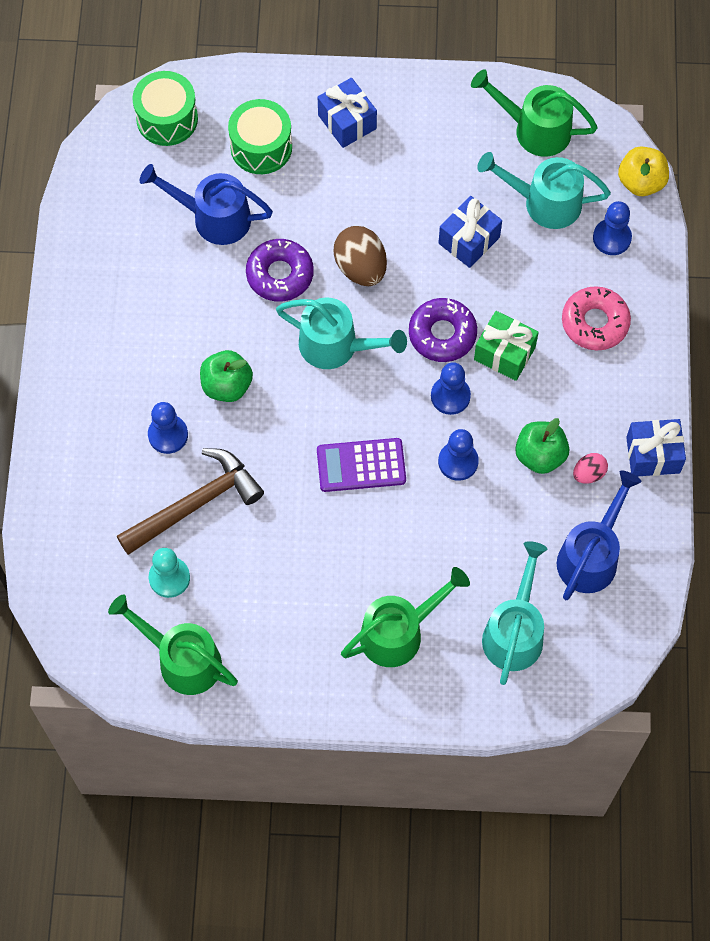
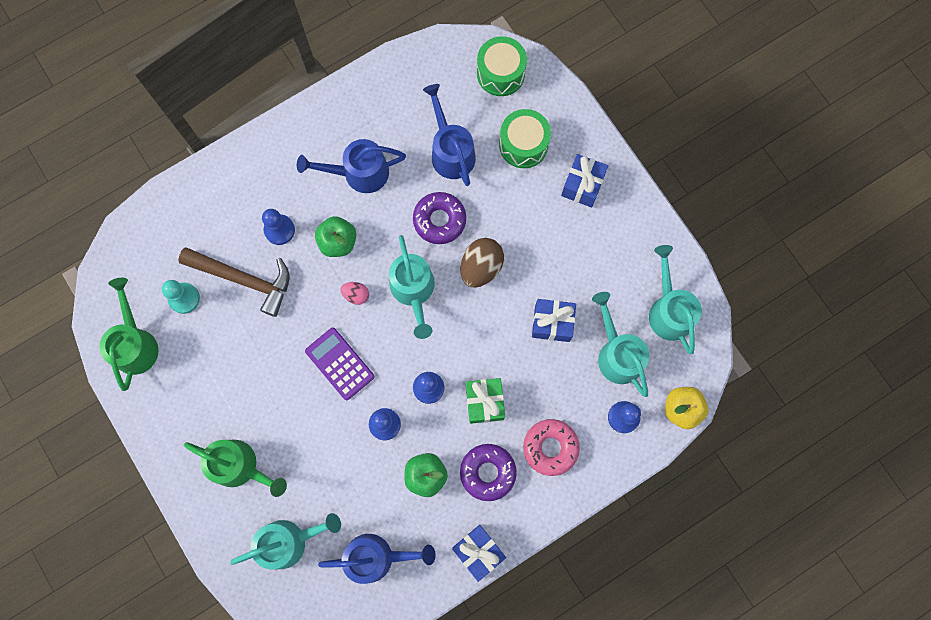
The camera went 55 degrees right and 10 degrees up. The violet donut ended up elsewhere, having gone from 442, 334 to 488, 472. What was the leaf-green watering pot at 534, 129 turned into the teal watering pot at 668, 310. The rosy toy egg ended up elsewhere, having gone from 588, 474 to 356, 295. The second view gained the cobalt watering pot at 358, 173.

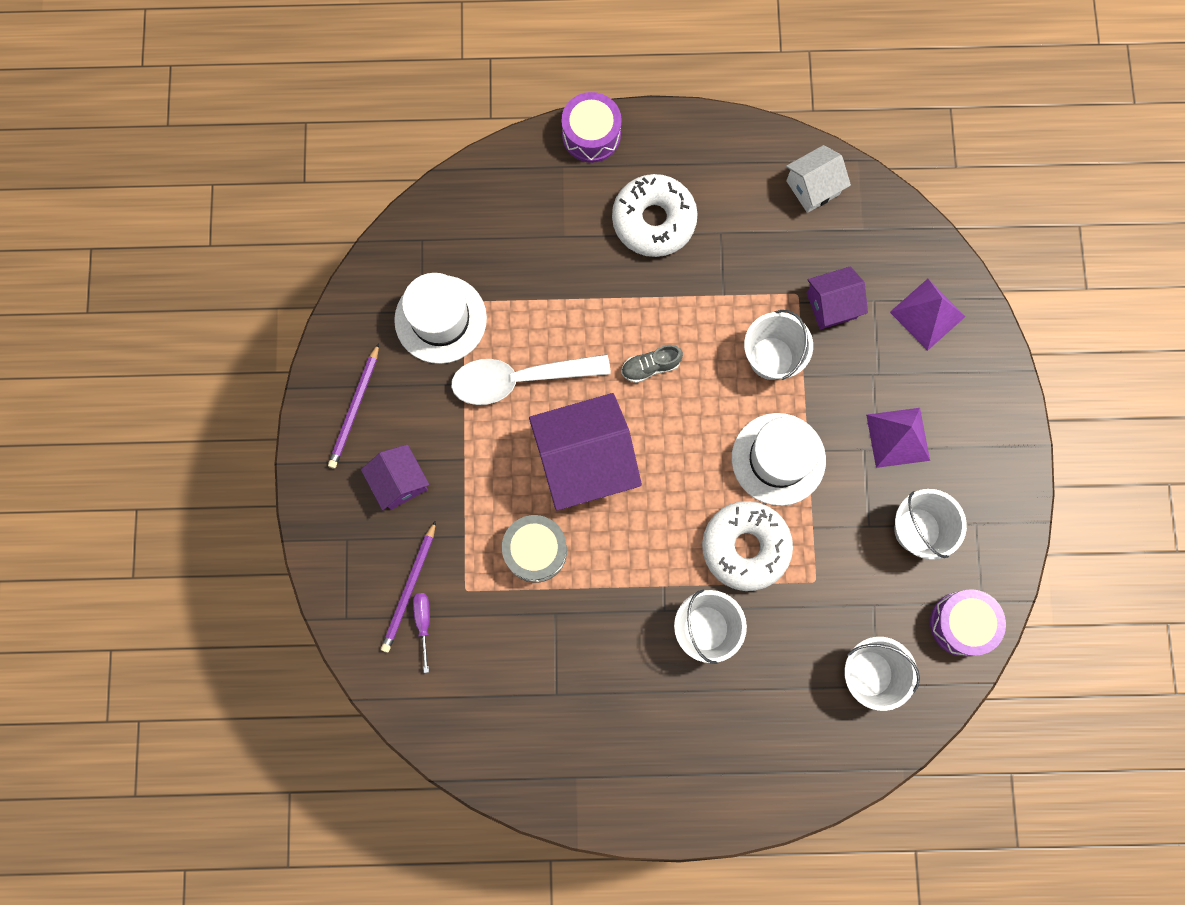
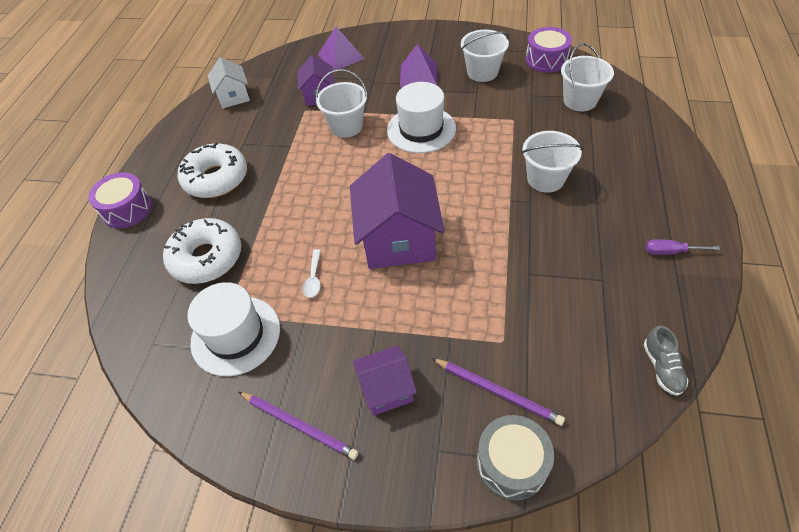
The camera went 75 degrees left and 25 degrees down. The violet hand screwdriver ended up elsewhere, having gone from 423, 623 to 671, 251. The size of the white teaspoon at 519, 379 changed by a factor of 0.42. The gray toy drum ended up elsewhere, having gone from 535, 551 to 511, 463. The gray sneaker ended up elsewhere, having gone from 650, 367 to 662, 367. The white donut ended up elsewhere, having gone from 745, 547 to 206, 258.

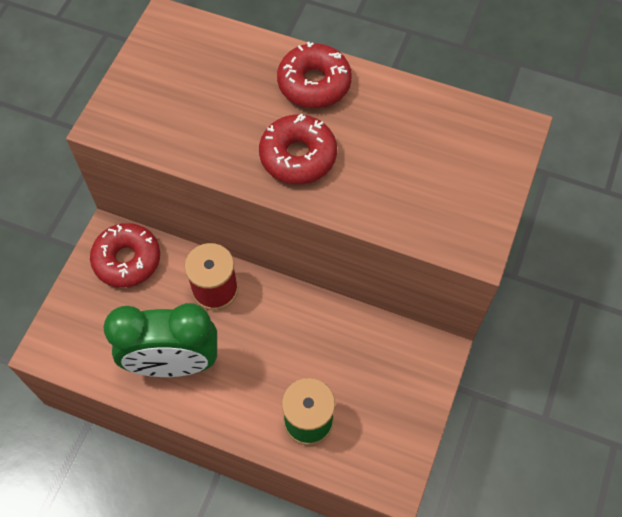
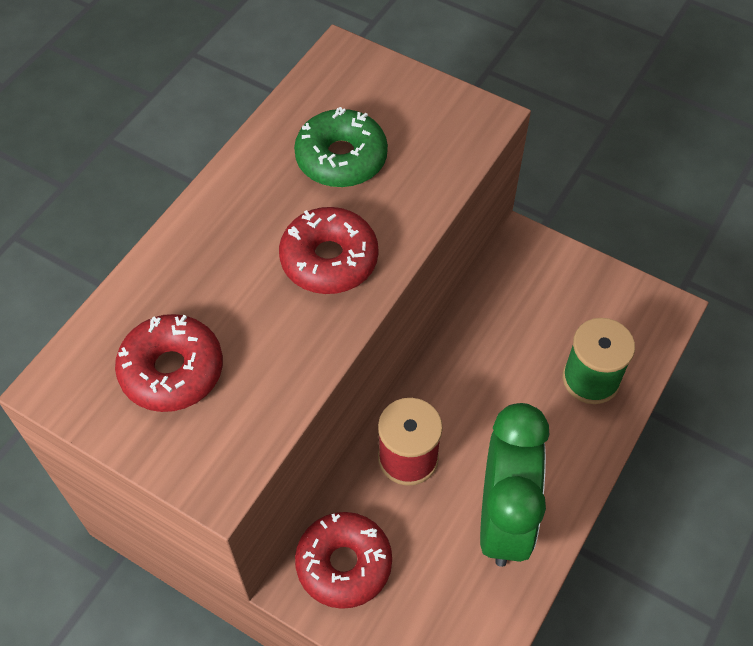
The camera went 80 degrees left and 5 degrees down. The scarlet donut ended up elsewhere, having gone from 314, 83 to 172, 370. The second view gained the leaf-green donut at 341, 158.

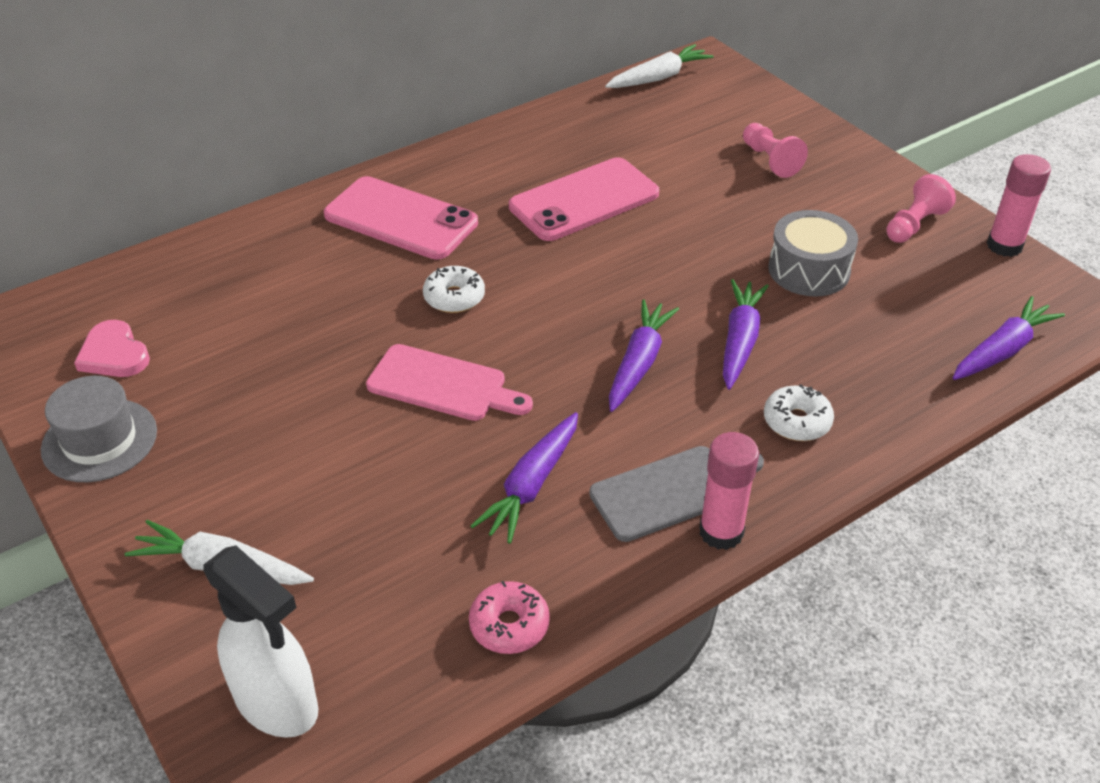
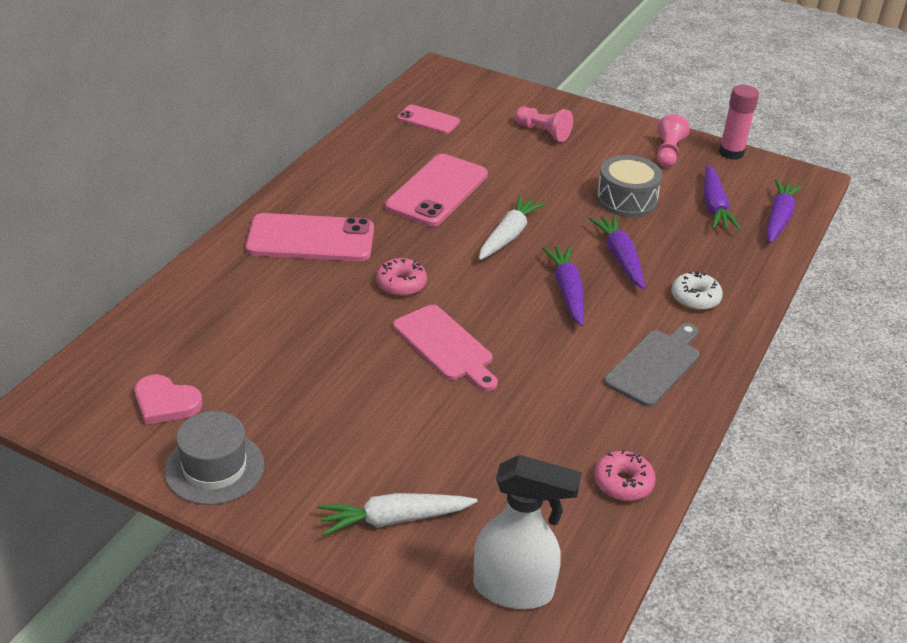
The camera went 30 degrees left and 5 degrees down. The rosy chopping board at 443, 385 ended up facing another way, 60 degrees clockwise from before. What was the white donut at 454, 297 turned into the rosy donut at 401, 284. The violet root vegetable ended up elsewhere, having gone from 531, 485 to 714, 207. The white root vegetable ended up elsewhere, having gone from 659, 77 to 508, 235. The second view lost the rosy glue stick at 721, 532. The second view gained the rosy mobile phone at 428, 120.

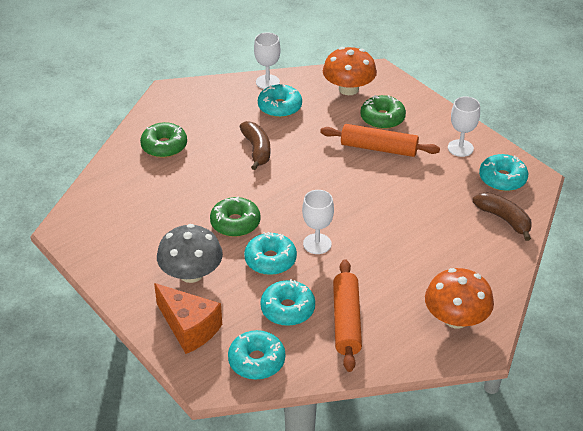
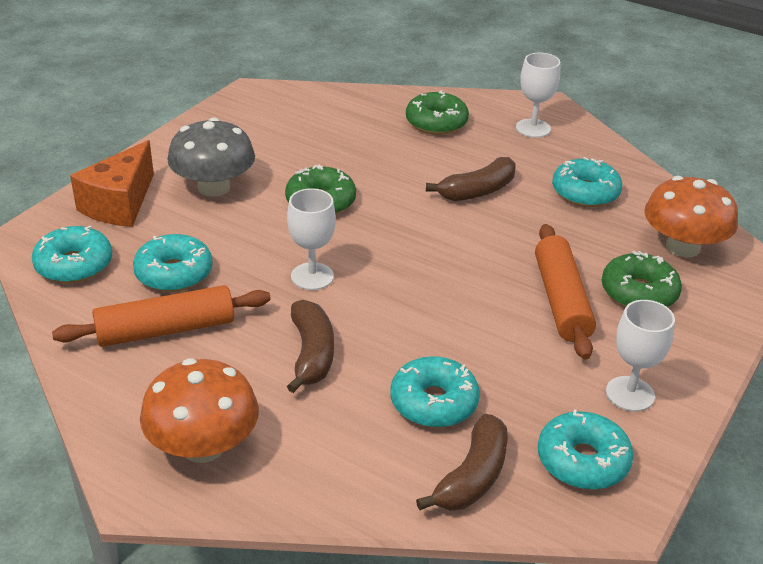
The camera went 70 degrees right and 5 degrees down. The teal donut ended up elsewhere, having gone from 270, 260 to 434, 402. The white wine glass ended up elsewhere, having gone from 267, 82 to 533, 128. The second view gained the brown toy banana at 311, 354.

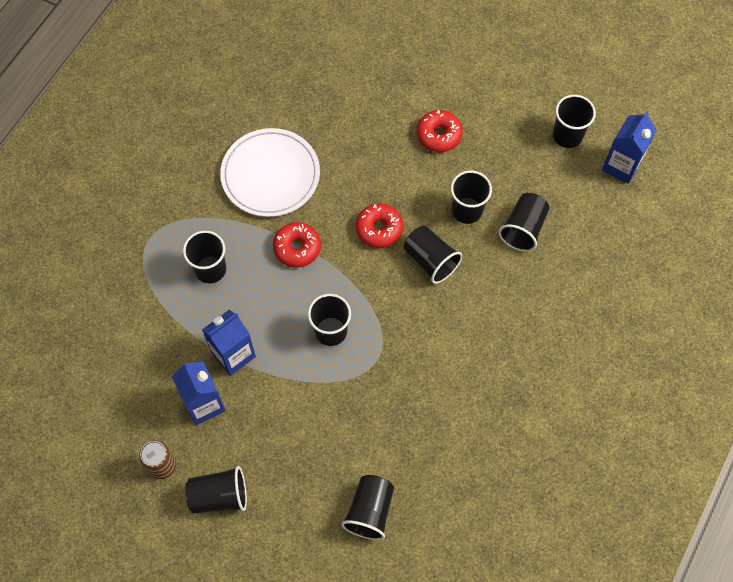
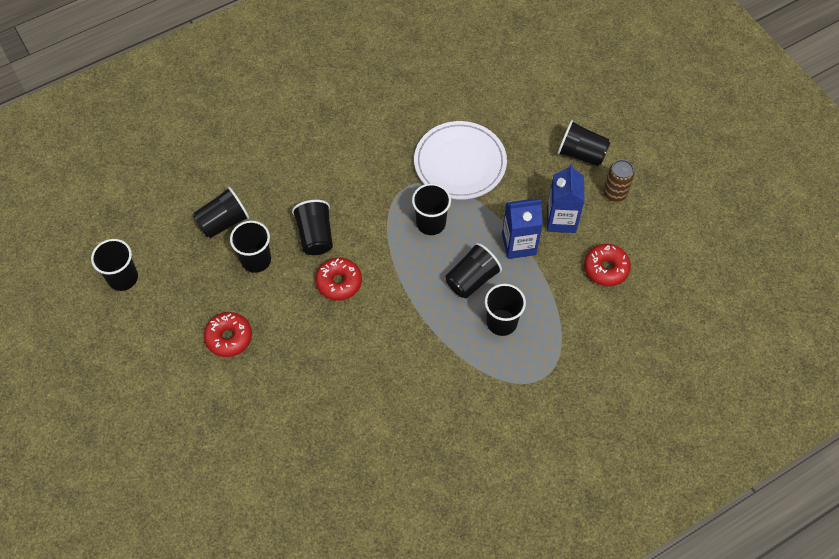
The camera went 150 degrees left and 5 degrees down. The white plate ended up elsewhere, having gone from 270, 175 to 460, 163. The scarlet donut ended up elsewhere, having gone from 297, 248 to 606, 268. The jet-black tumbler ended up elsewhere, having gone from 369, 511 to 472, 279. The second view lost the cobalt milk carton at 621, 166.

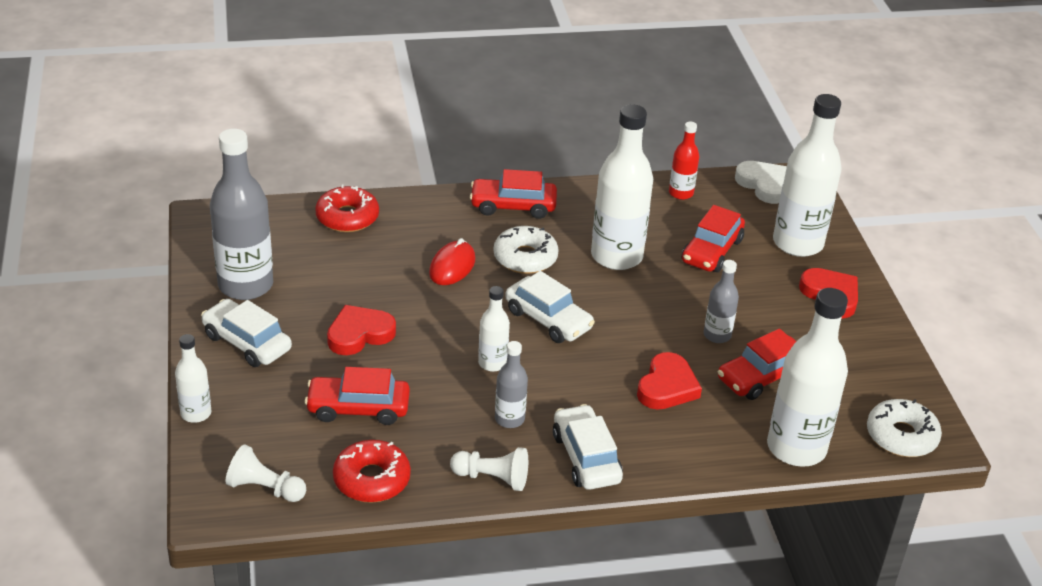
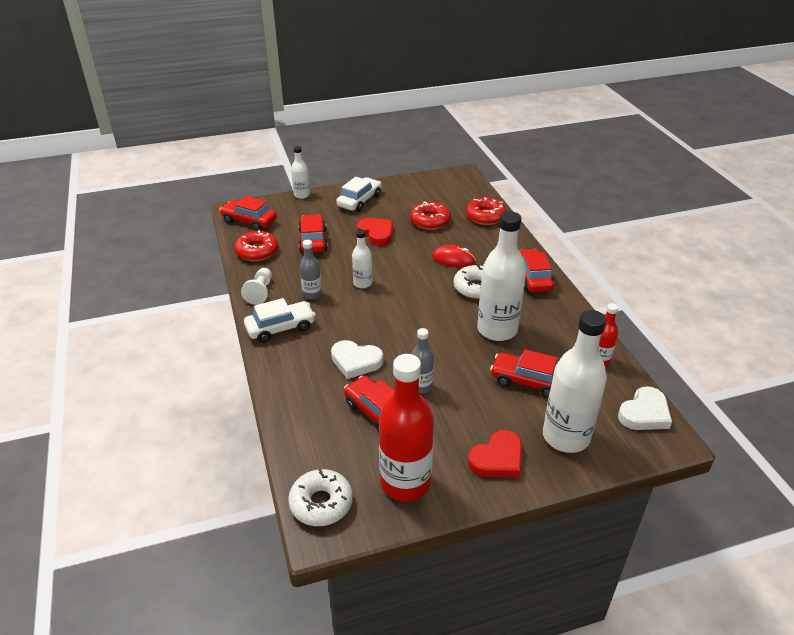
The camera went 85 degrees right and 0 degrees up. The second view lost the gray bottle at 245, 285. Where the white pawn stood at 265, 488, the scarlet automobile came to stand at 249, 221. The second view lost the white automobile at 548, 319. What was the scarlet heart shape at 667, 387 turned into the white heart shape at 356, 361. The second view lost the white bottle at 796, 448. The second view gained the scarlet bottle at 405, 483. The second view gained the scarlet donut at 430, 221.

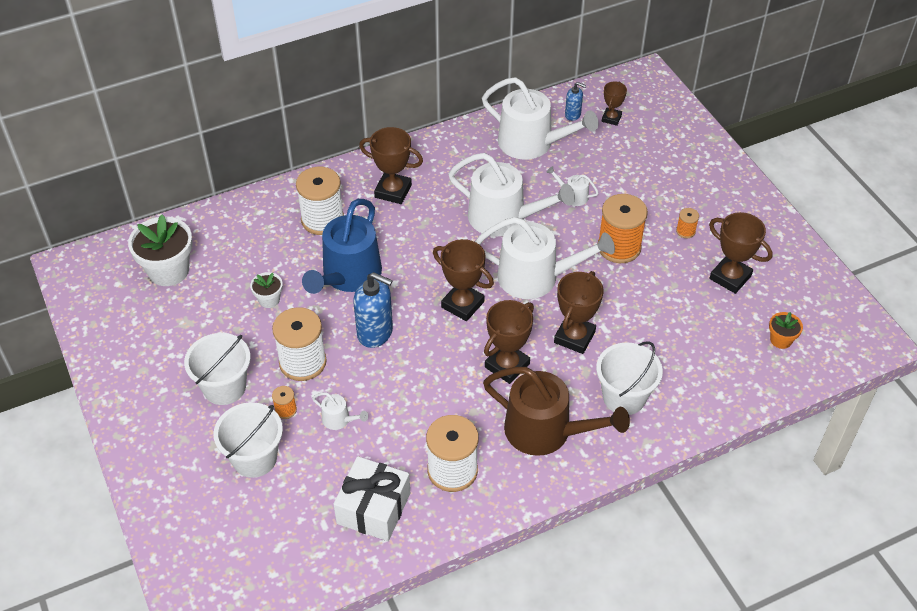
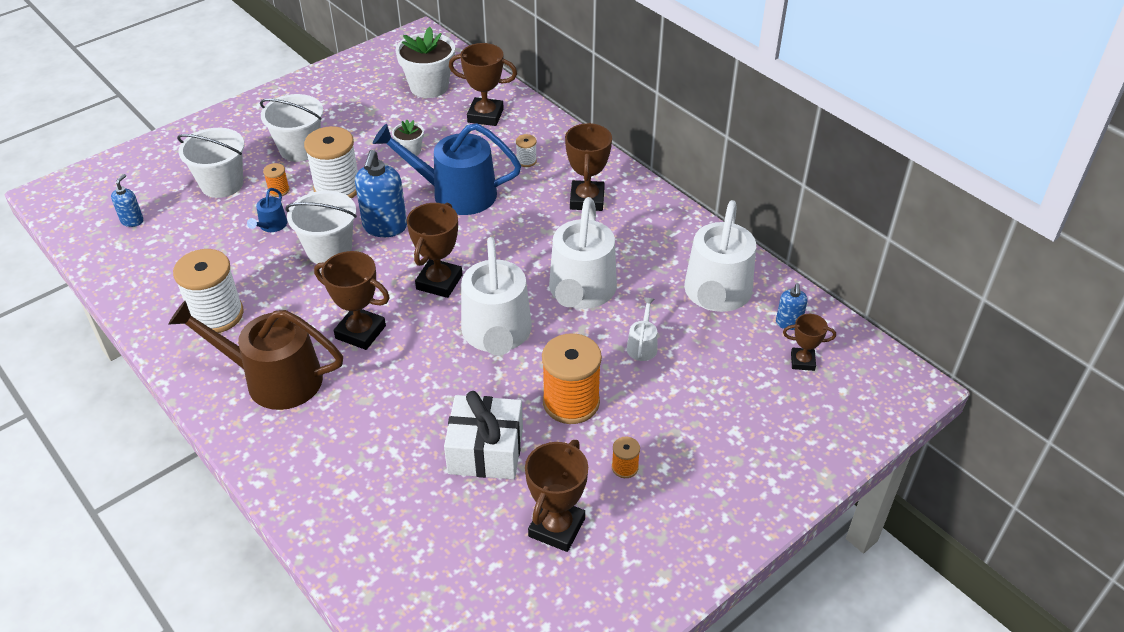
The camera went 75 degrees right and 5 degrees down. The size of the white reel of thread at 322, 219 changed by a factor of 0.45. What was the white watering pot at 339, 420 turned into the cobalt watering pot at 271, 226. The white wrapped gift ended up elsewhere, having gone from 373, 508 to 485, 451. The brown watering pot at 546, 431 ended up facing another way, 90 degrees clockwise from before. The brown trophy ended up elsewhere, having gone from 574, 337 to 485, 115. The white pail ended up elsewhere, having gone from 624, 397 to 329, 250. The second view lost the orange-coloured plant pot at 781, 340. The second view gained the cobalt soap dispenser at 132, 221.

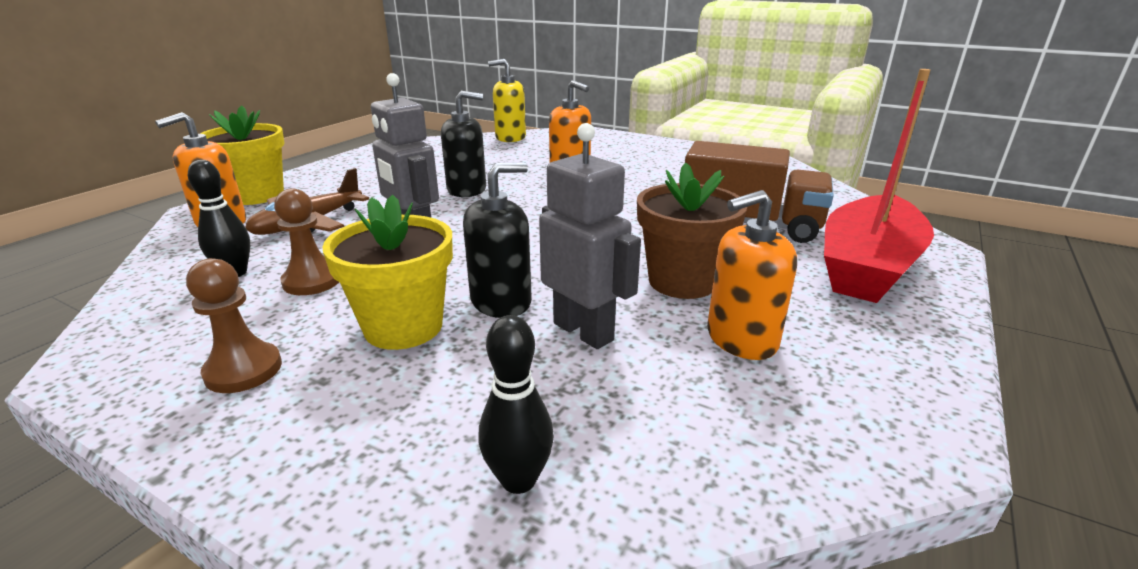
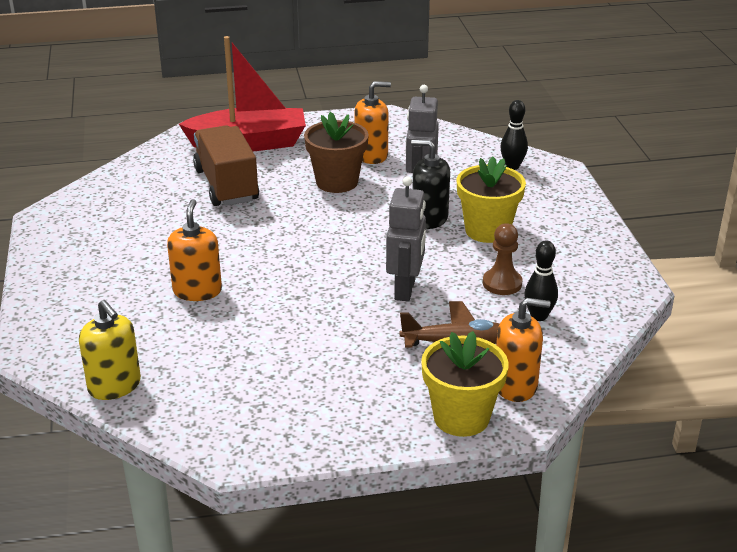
The camera went 130 degrees left and 5 degrees up. The second view lost the brown pawn at 243, 370. The second view lost the jet-black soap dispenser at 467, 190. The orange-coloured soap dispenser at 741, 339 ended up facing another way, 45 degrees counterclockwise from before.

